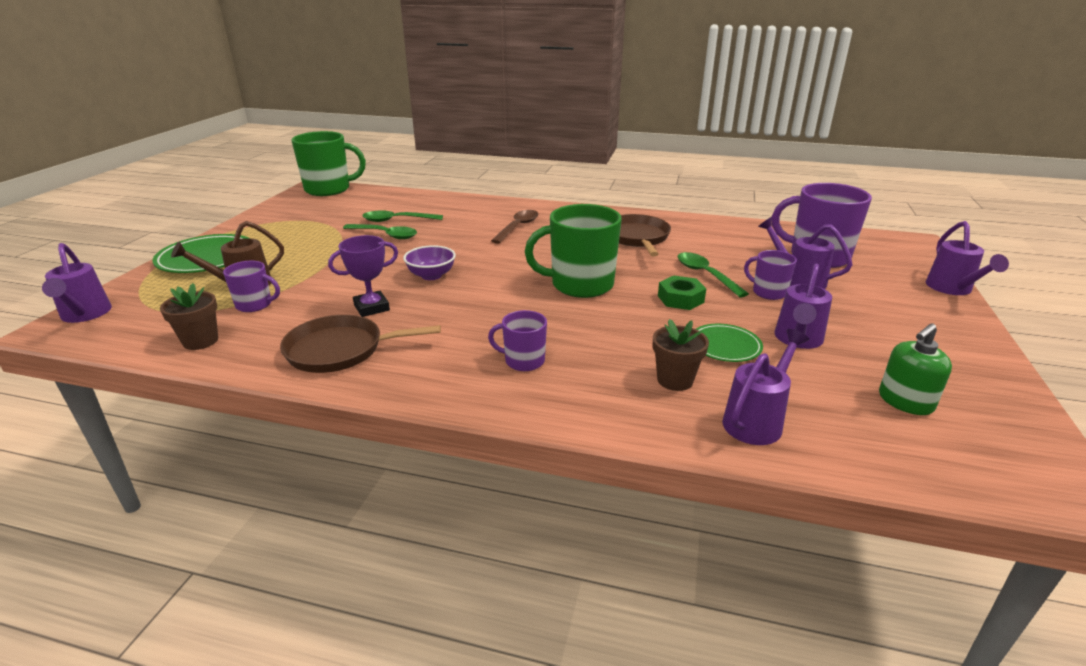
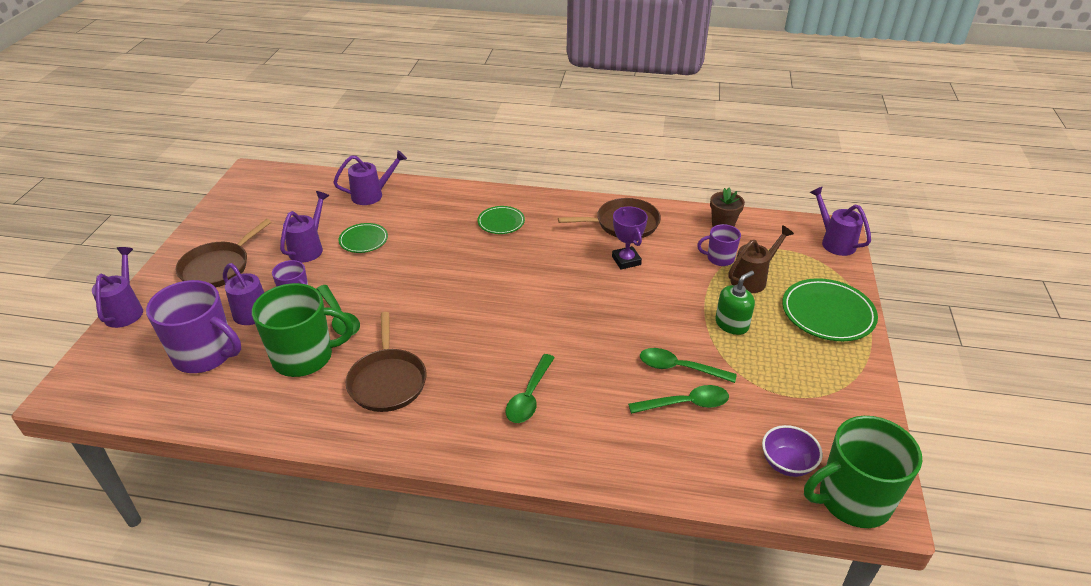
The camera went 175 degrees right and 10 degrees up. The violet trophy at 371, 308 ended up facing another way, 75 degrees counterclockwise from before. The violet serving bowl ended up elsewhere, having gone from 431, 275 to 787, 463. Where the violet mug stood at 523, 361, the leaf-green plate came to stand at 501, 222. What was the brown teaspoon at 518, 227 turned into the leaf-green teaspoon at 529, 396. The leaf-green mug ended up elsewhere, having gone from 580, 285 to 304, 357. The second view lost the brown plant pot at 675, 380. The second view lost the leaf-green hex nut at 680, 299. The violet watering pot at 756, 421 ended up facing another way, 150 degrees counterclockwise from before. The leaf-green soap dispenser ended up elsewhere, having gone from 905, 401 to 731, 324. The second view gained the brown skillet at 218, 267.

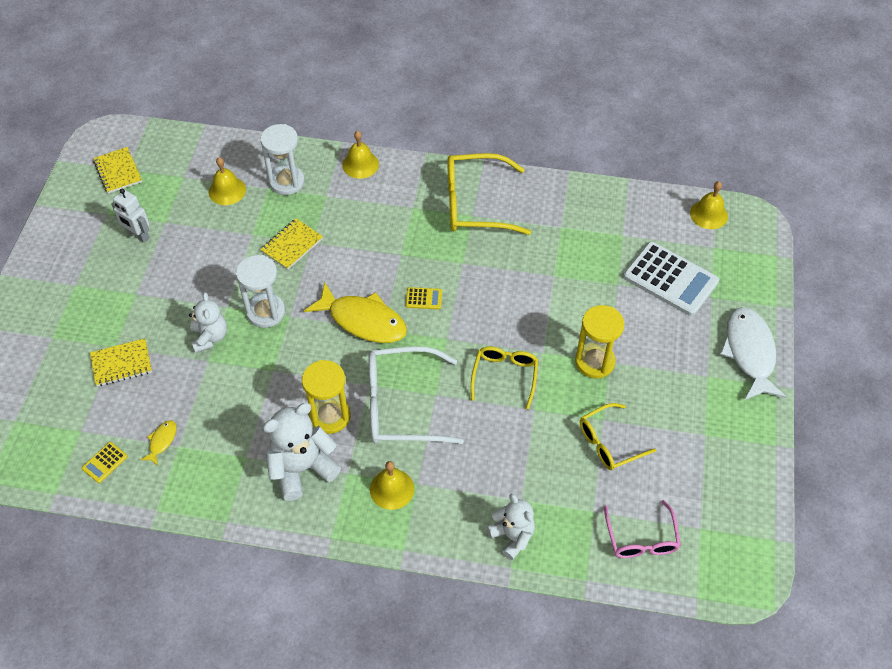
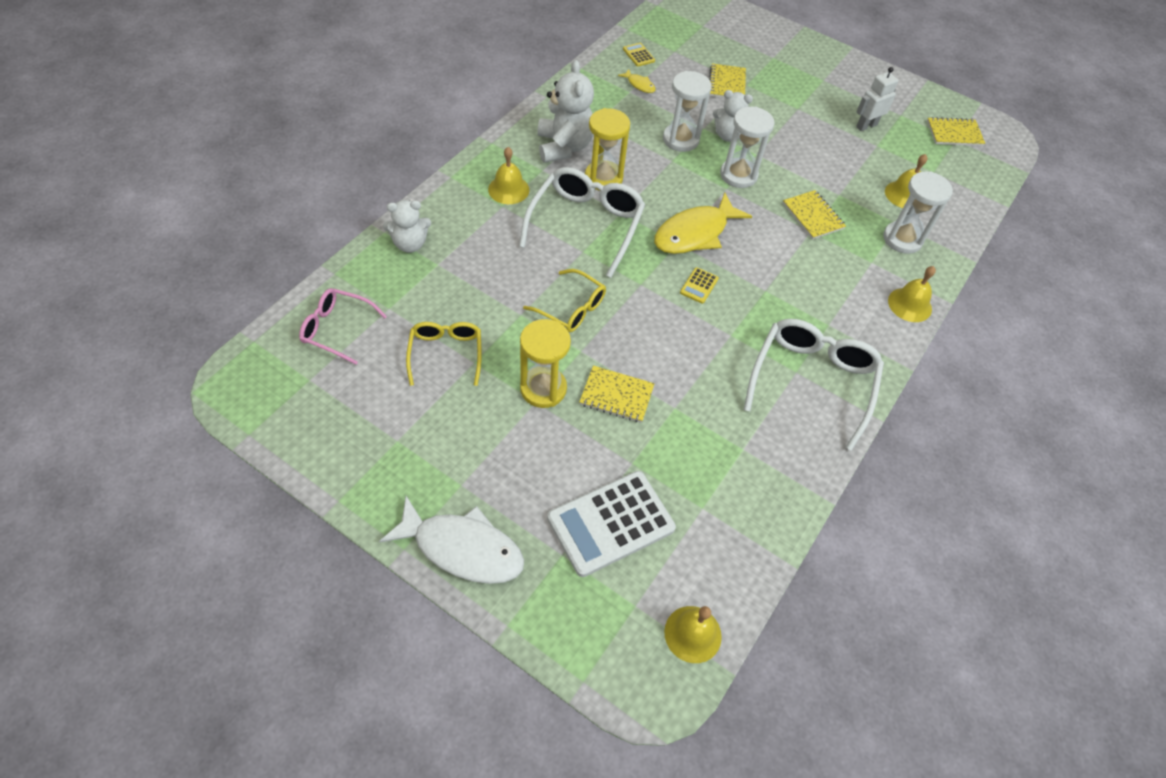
The camera went 110 degrees right and 0 degrees up. What was the bright yellow spectacles at 475, 204 turned into the white spectacles at 812, 381. The second view gained the bright yellow notepad at 616, 396. The second view gained the white sand timer at 680, 139.

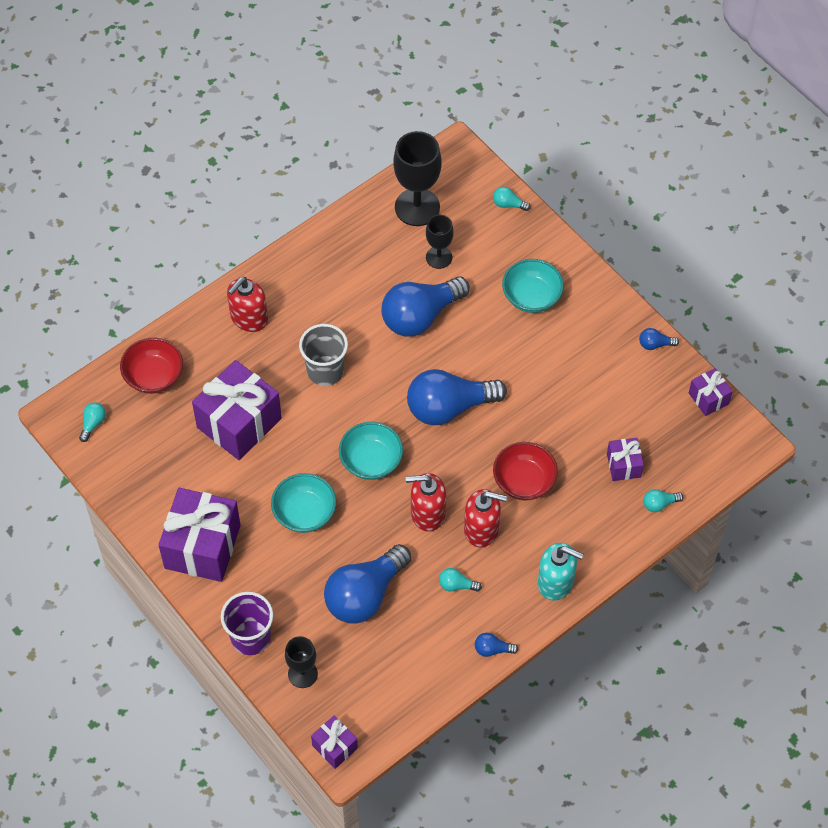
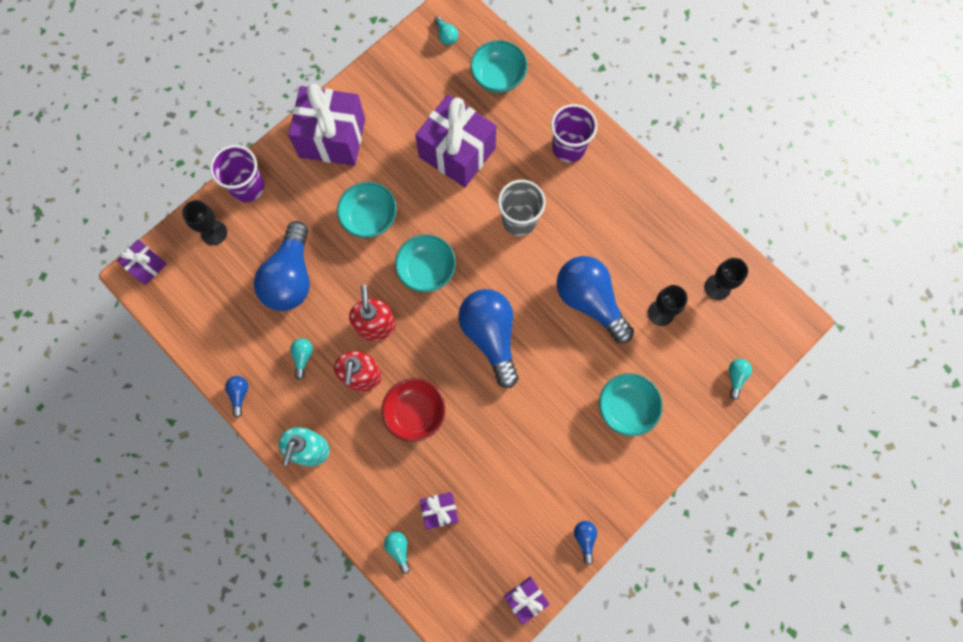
The camera went 85 degrees right and 15 degrees up. The teal light bulb at 93, 424 ended up facing another way, 45 degrees clockwise from before. What was the scarlet serving bowl at 154, 376 turned into the teal serving bowl at 498, 77. Where the scarlet soap dispenser stood at 248, 318, the violet tumbler came to stand at 568, 147. The cobalt light bulb at 365, 594 ended up facing another way, 120 degrees counterclockwise from before. The size of the jet-black wine glass at 417, 207 changed by a factor of 0.58.

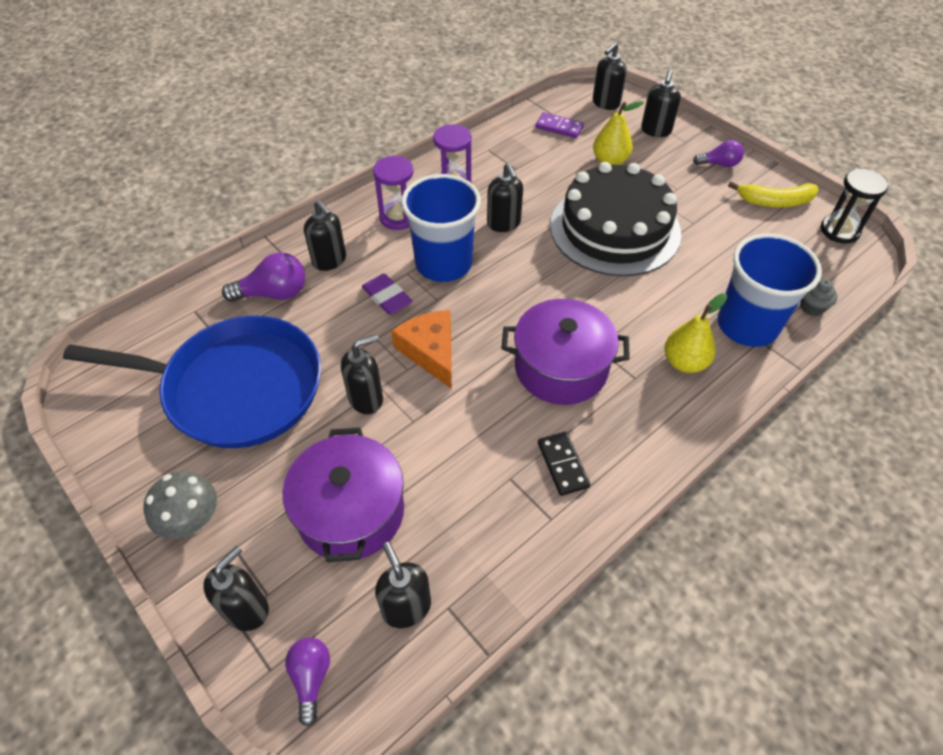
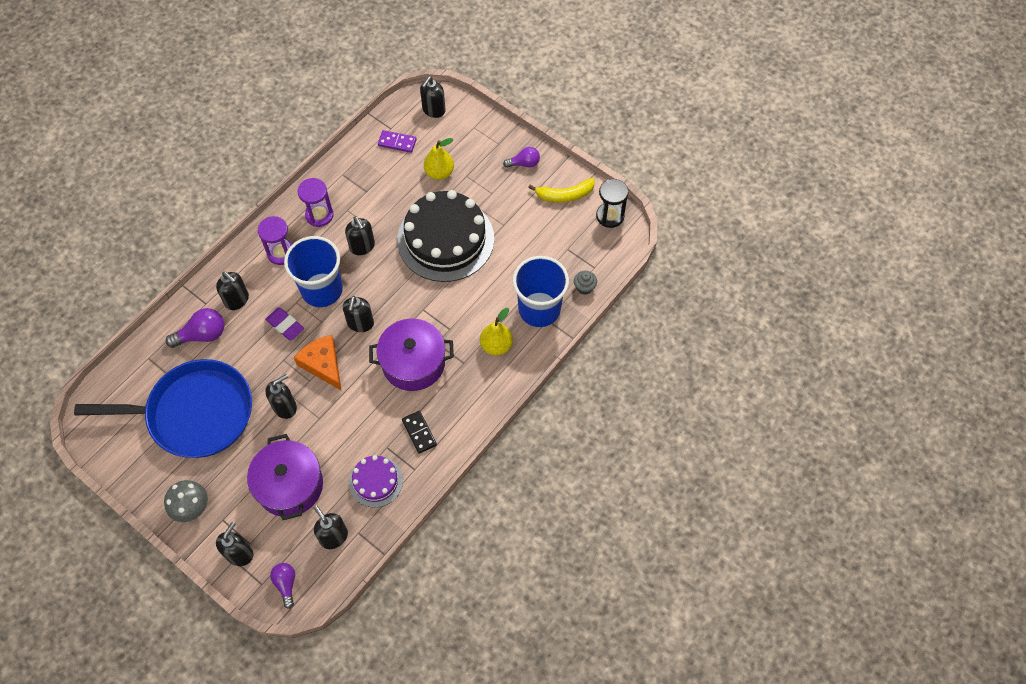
The camera went 10 degrees left and 10 degrees up. The jet-black soap dispenser ended up elsewhere, having gone from 655, 131 to 360, 323. The second view gained the violet layer cake at 376, 481.

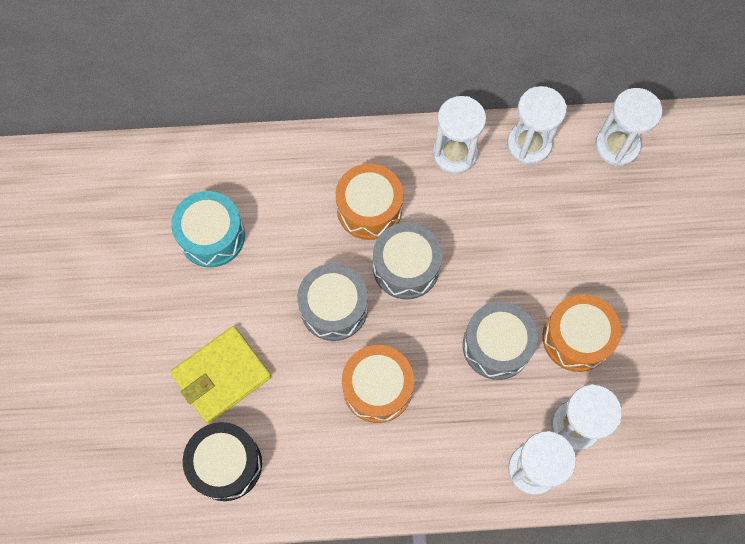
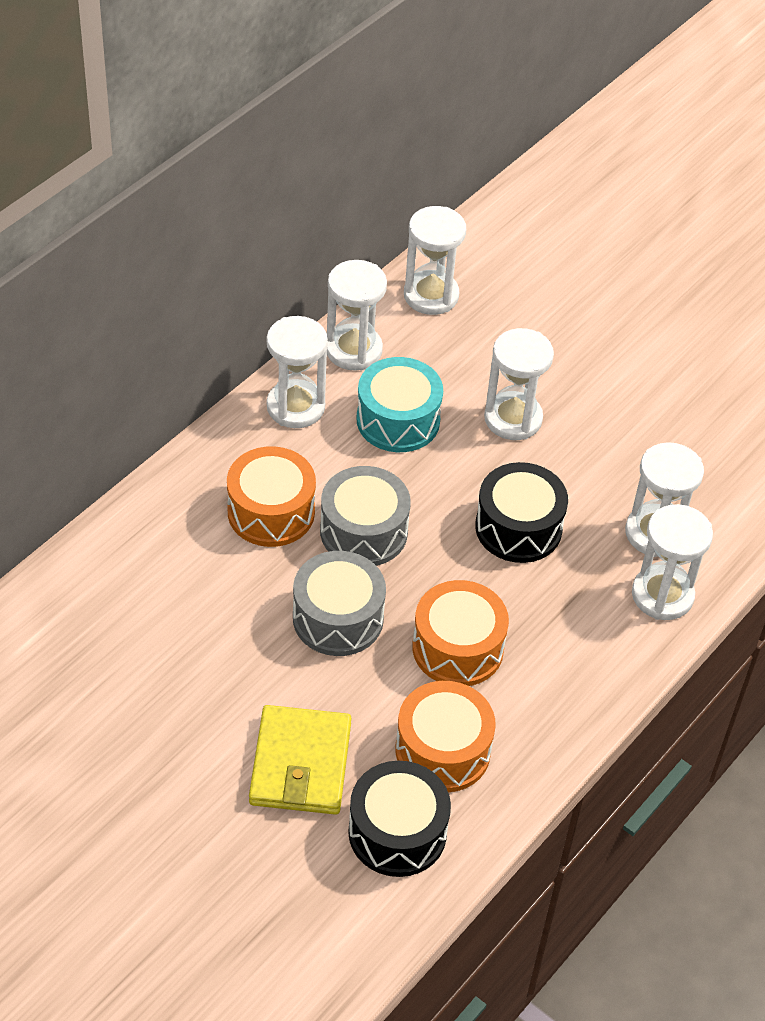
The camera went 50 degrees left and 20 degrees down. The teal toy drum ended up elsewhere, having gone from 212, 236 to 398, 420. What was the gray toy drum at 496, 346 turned into the jet-black toy drum at 518, 527. The orange-coloured toy drum ended up elsewhere, having gone from 576, 338 to 442, 750. The second view gained the white sand timer at 513, 419.

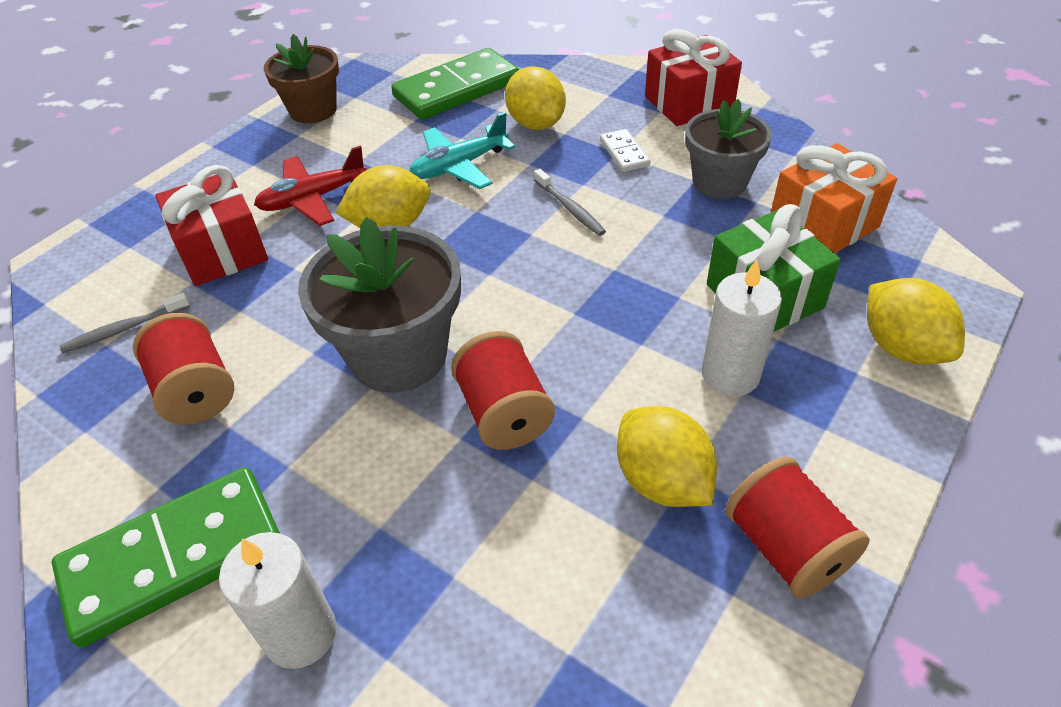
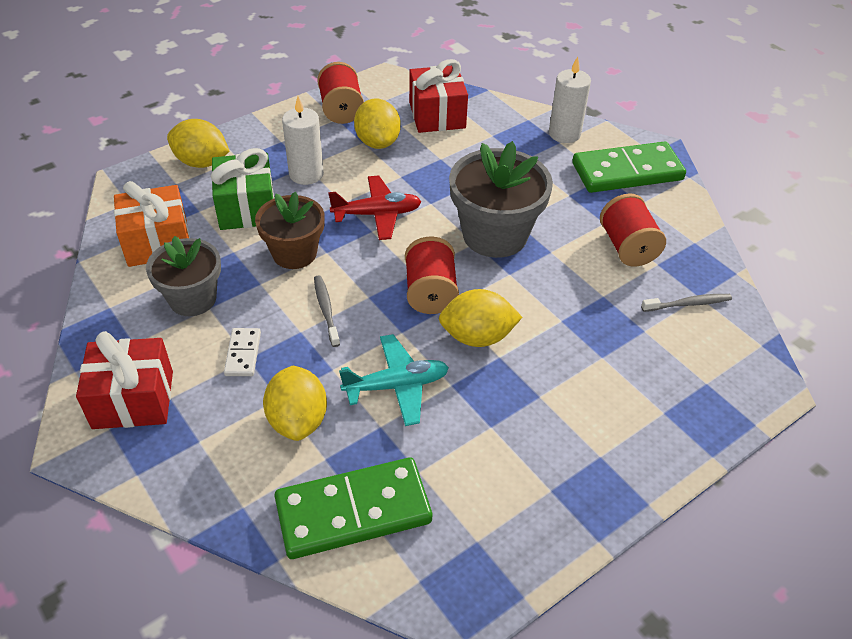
The camera went 165 degrees left and 0 degrees up. The scarlet wrapped gift ended up elsewhere, having gone from 222, 251 to 437, 115. The scarlet aeroplane ended up elsewhere, having gone from 313, 199 to 377, 214. The brown plant pot ended up elsewhere, having gone from 313, 110 to 294, 253. The scarlet reel of thread ended up elsewhere, having gone from 504, 413 to 430, 292. The bright yellow lemon at 901, 347 ended up facing another way, 60 degrees counterclockwise from before.

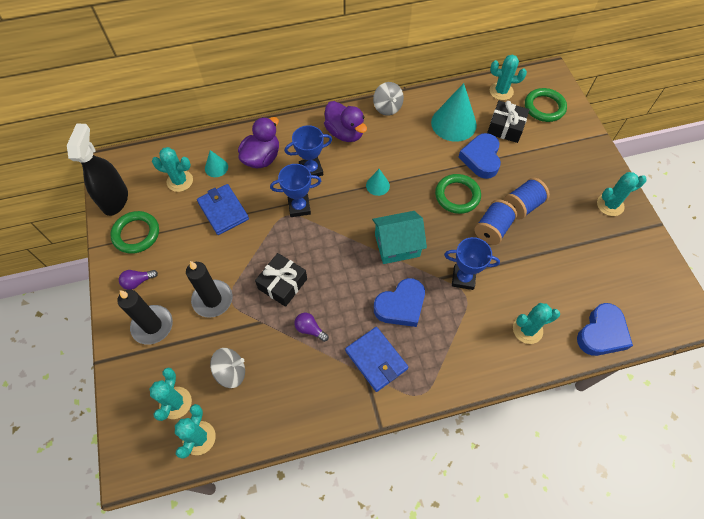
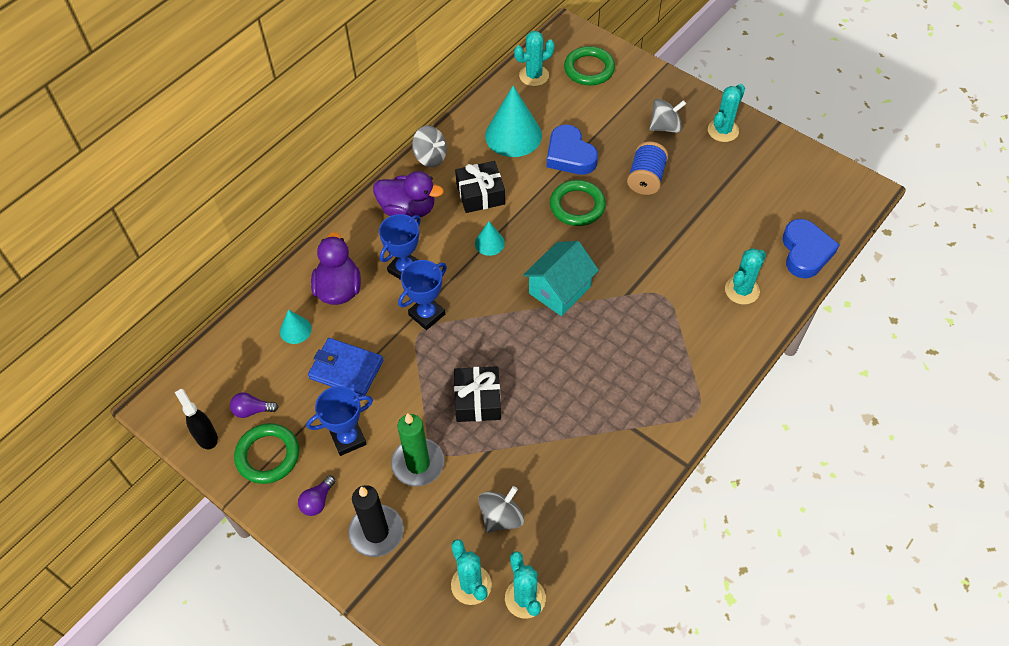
The camera went 35 degrees left and 5 degrees down. The size of the jet-black spray cleaner at 115, 199 changed by a factor of 0.58. The second view lost the teal cactus at 180, 181. What was the jet-black pillar candle at 212, 299 turned into the leaf-green pillar candle at 418, 463. The violet light bulb ended up elsewhere, having gone from 310, 329 to 252, 410. The second view lost the cobalt wallet at 376, 359. The second view lost the cobalt heart shape at 401, 306. The cobalt trophy ended up elsewhere, having gone from 463, 278 to 348, 439. The second view lost the cobalt reel of thread at 492, 229. The jet-black wrapped gift ended up elsewhere, having gone from 505, 127 to 480, 194. The second view gained the gray whirligig at 665, 127.

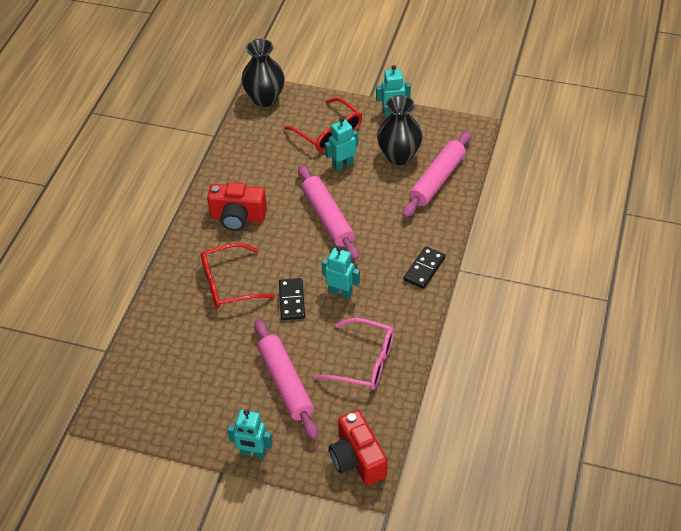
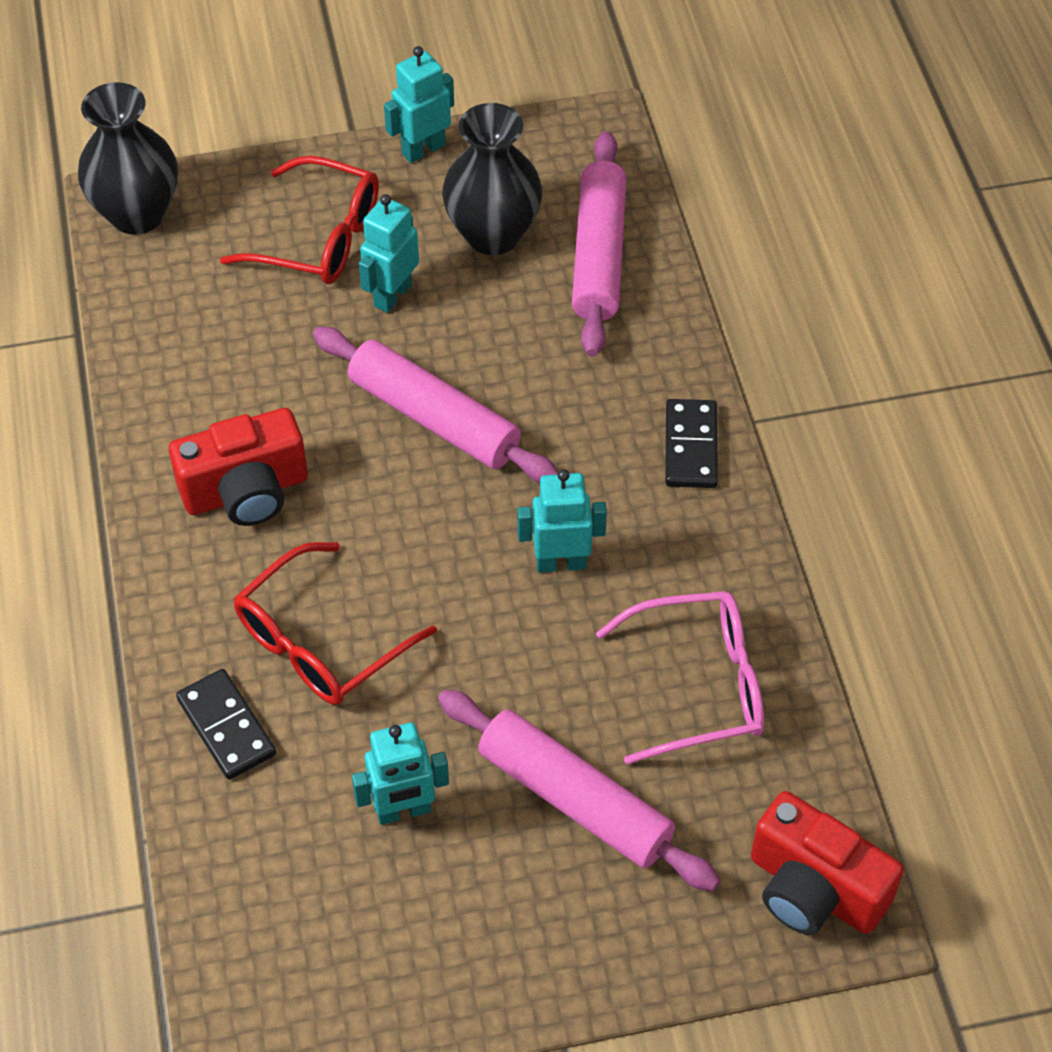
The camera went 30 degrees left and 5 degrees up. The teal toy robot ended up elsewhere, having gone from 253, 453 to 403, 811. The jet-black domino ended up elsewhere, having gone from 292, 300 to 226, 726.

